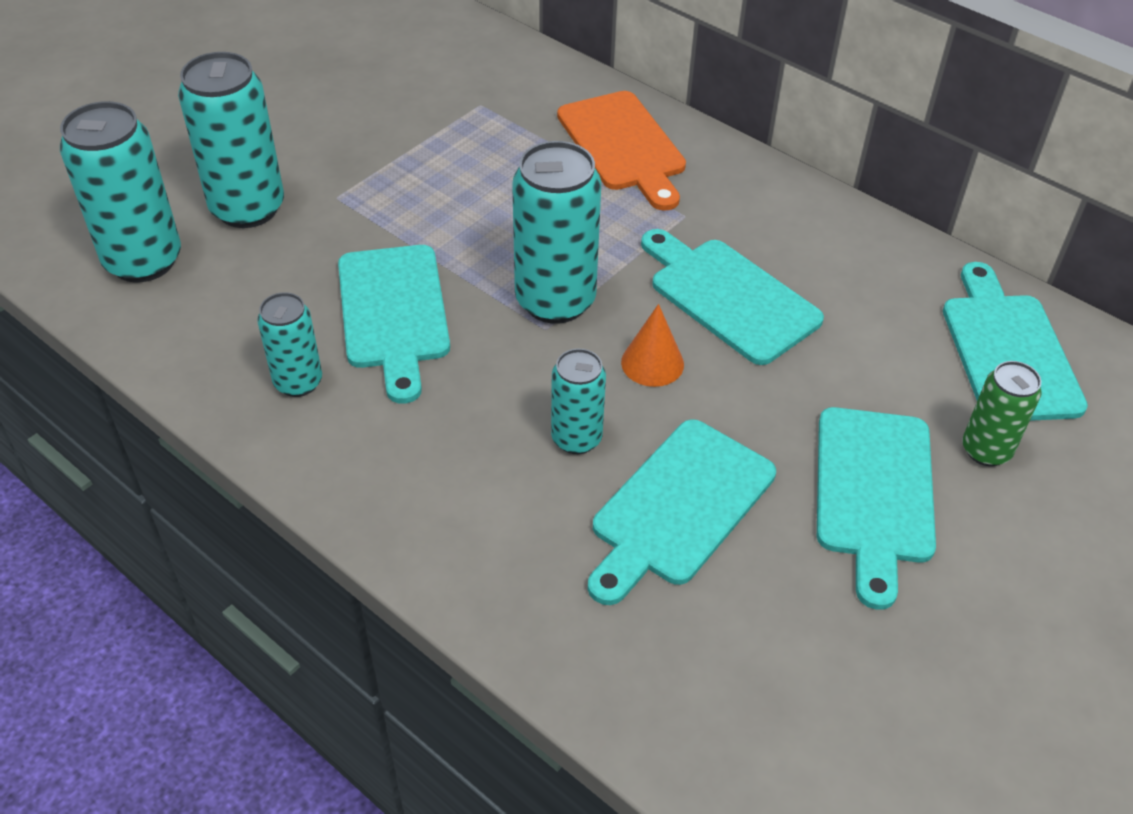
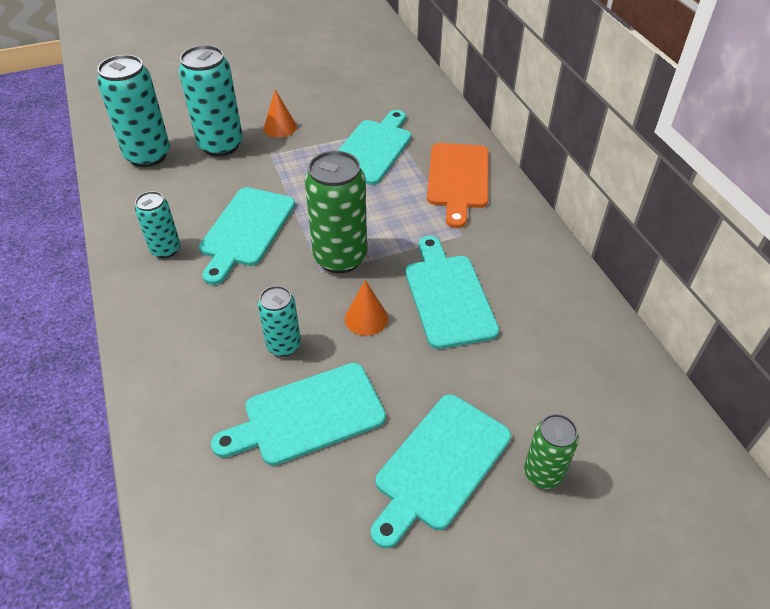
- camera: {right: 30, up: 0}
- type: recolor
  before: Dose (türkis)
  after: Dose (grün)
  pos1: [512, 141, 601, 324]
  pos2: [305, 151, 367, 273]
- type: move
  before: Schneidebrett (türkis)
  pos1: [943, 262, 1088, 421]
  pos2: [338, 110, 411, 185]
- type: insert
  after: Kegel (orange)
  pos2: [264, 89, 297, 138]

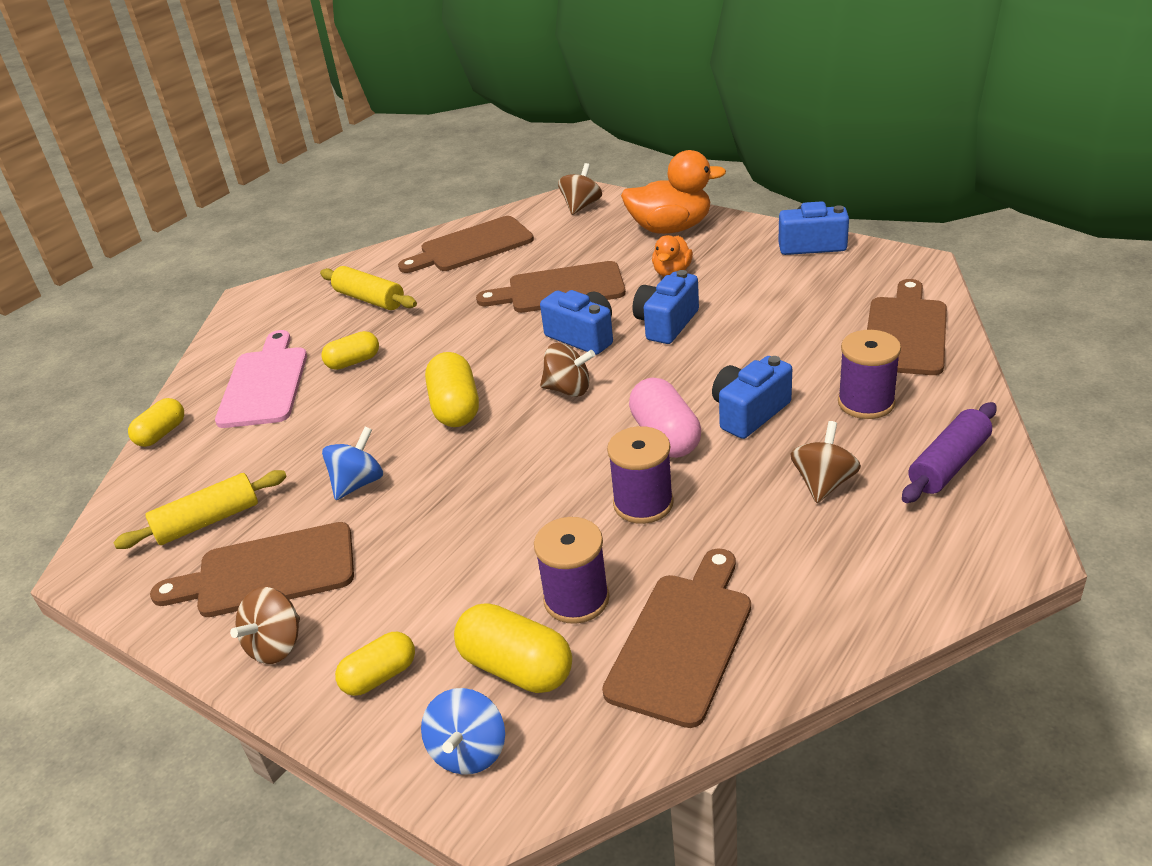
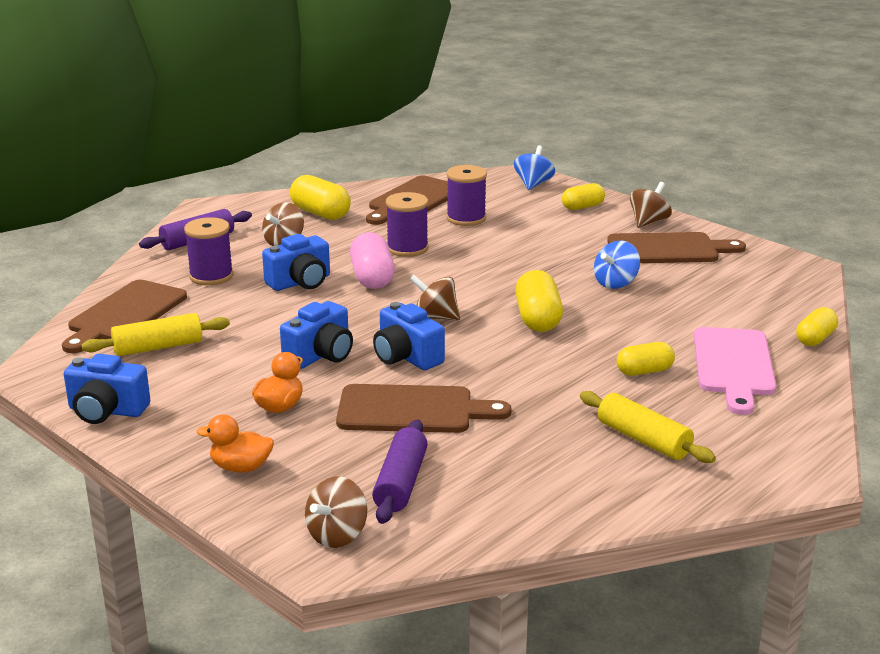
- camera: {right: -175, up: -10}
- type: move
  before: Nudelholz (gelb)
  pos1: [113, 470, 287, 549]
  pos2: [81, 313, 230, 356]
- type: delete
  before: Schneidebrett (braun)
  pos1: [398, 216, 534, 273]
- type: move
  before: Kapsel (gelb)
  pos1: [454, 603, 572, 693]
  pos2: [290, 175, 351, 220]
- type: resize
  before: Ente (orange)
  pos1: [621, 150, 726, 234]
  pos2: [196, 414, 274, 473]
  scale: 0.55
- type: insert
  after: Nudelholz (lila)
  pos2: [372, 419, 427, 524]

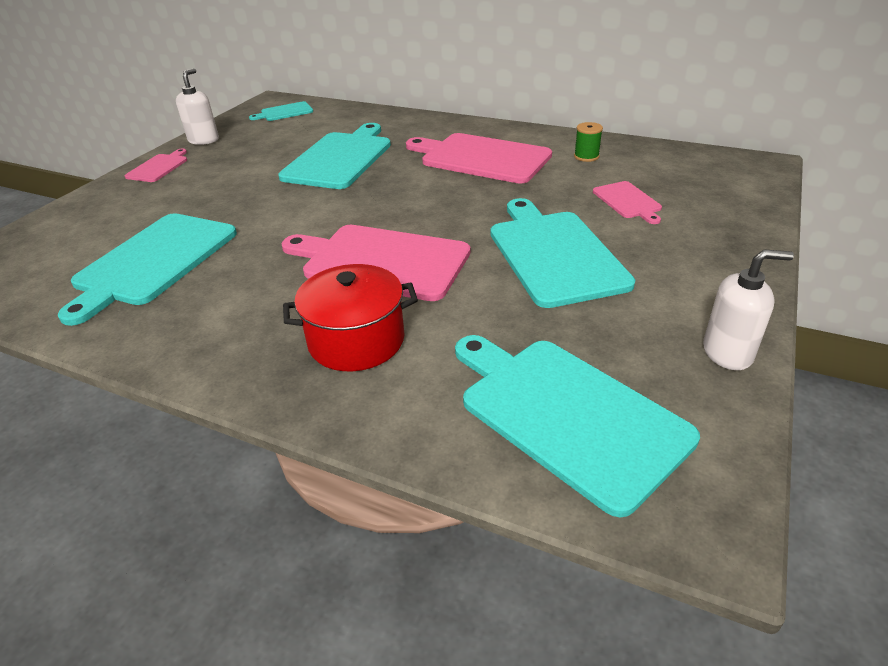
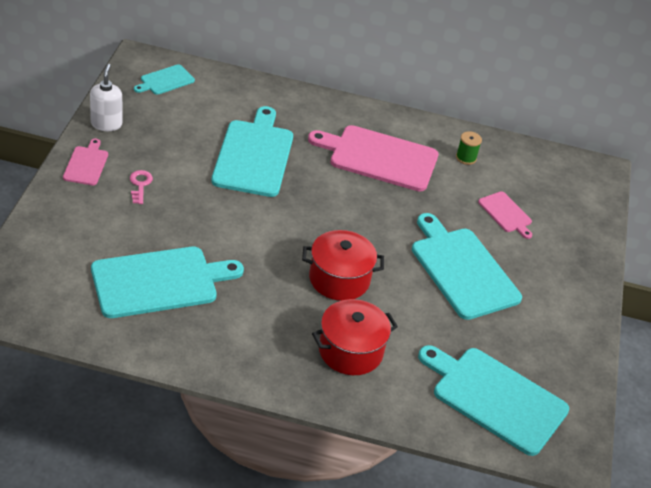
- camera: {right: -20, up: 5}
- type: rotate
  before: Schneidebrett (türkis)
  pos1: [58, 213, 237, 326]
  pos2: [91, 247, 244, 318]
  turn: -120
- type: replace
  before: Schneidebrett (rosa)
  after: Kochtopf (rot)
  pos1: [282, 225, 471, 301]
  pos2: [302, 230, 384, 301]
- type: delete
  before: Seifenspender (weiß)
  pos1: [703, 249, 794, 370]
- type: insert
  after: Schlüssel (rosa)
  pos2: [130, 170, 153, 204]

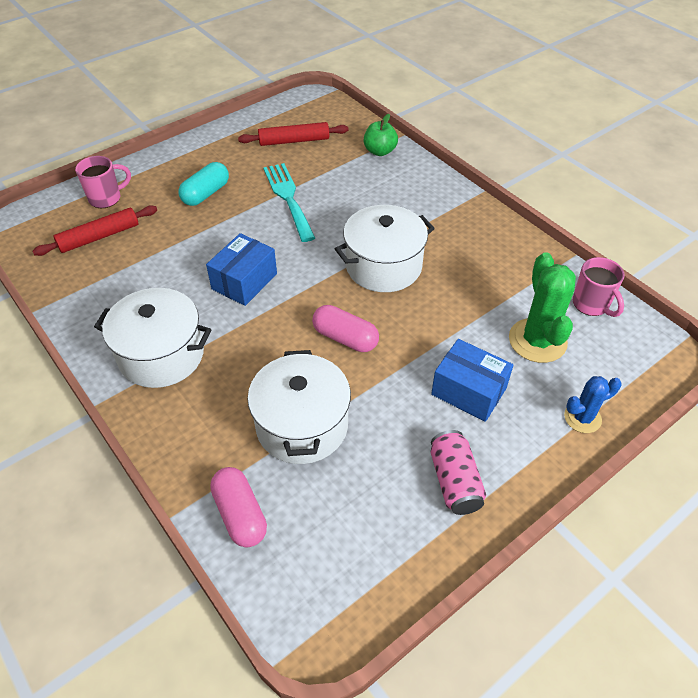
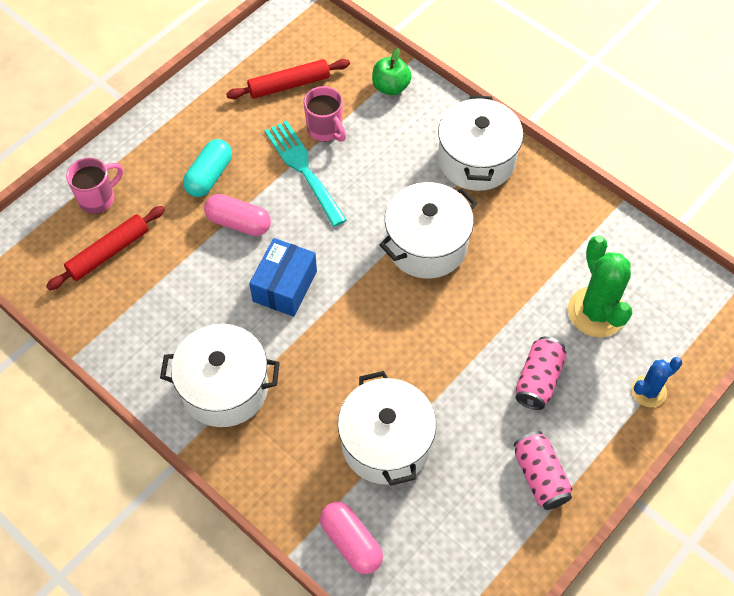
- camera: {right: -10, up: 10}
- type: move
  before: Kapsel (rosa)
  pos1: [312, 305, 379, 352]
  pos2: [204, 194, 271, 236]
- type: replace
  before: Schachtel (blau)
  after: Dose (rosa)
  pos1: [431, 339, 514, 422]
  pos2: [515, 337, 567, 410]
- type: move
  before: Tasse (rosa)
  pos1: [573, 257, 625, 317]
  pos2: [303, 86, 346, 142]
- type: insert
  after: Kochtopf (weiß)
  pos2: [438, 95, 523, 191]

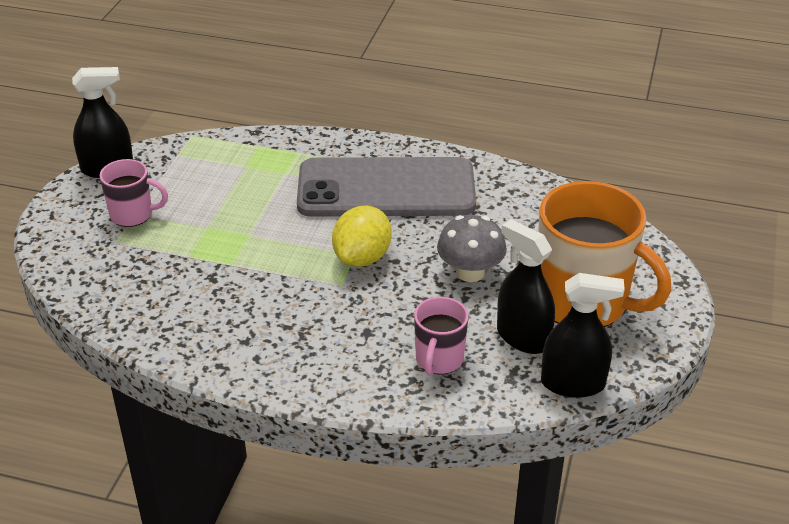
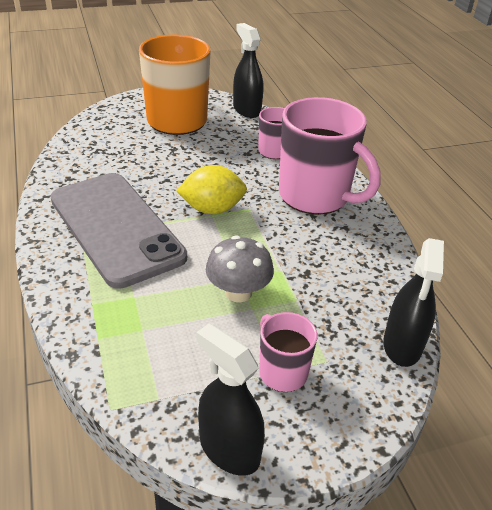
- camera: {right: -125, up: 0}
- type: move
  before: Pilz (grau)
  pos1: [437, 215, 507, 282]
  pos2: [206, 235, 274, 302]
- type: move
  before: Sprühflasche (schwarz)
  pos1: [497, 219, 555, 354]
  pos2: [383, 238, 444, 367]
- type: insert
  after: Tasse (rosa)
  pos2: [279, 97, 381, 215]

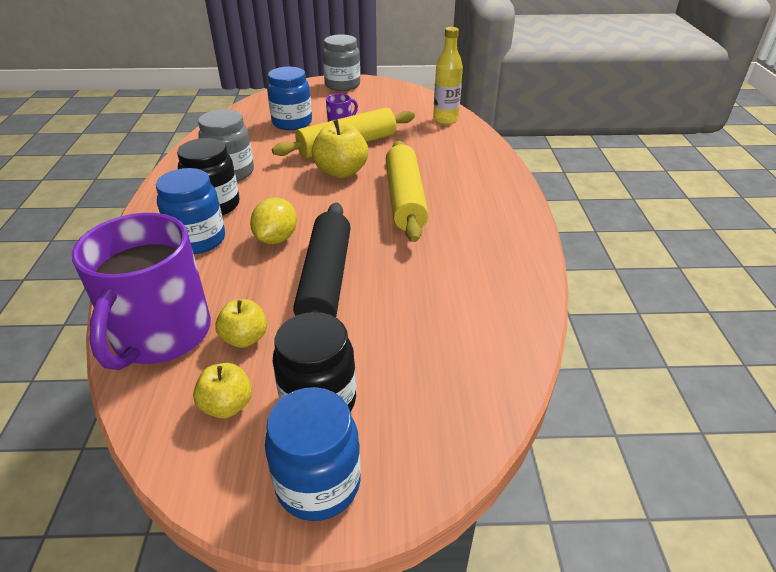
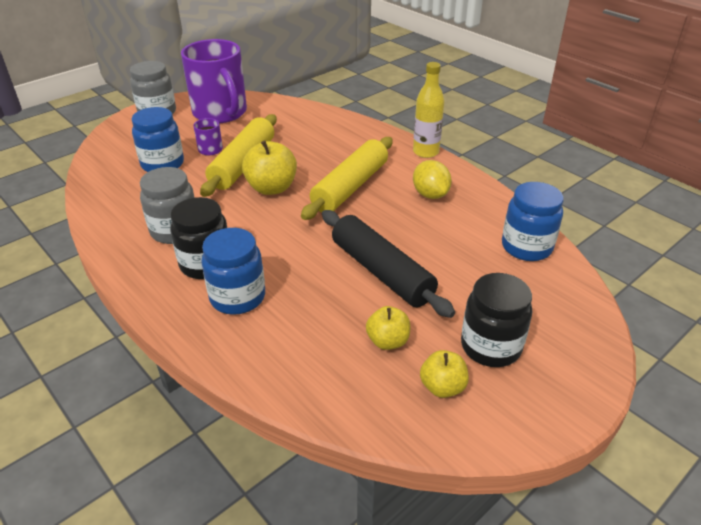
- camera: {right: -40, up: 0}
- type: move
  before: Tasse (lila)
  pos1: [72, 213, 211, 370]
  pos2: [181, 39, 247, 123]
- type: move
  before: Zitrone (gelb)
  pos1: [250, 198, 297, 244]
  pos2: [413, 160, 452, 199]
- type: move
  before: Einmachglas (blau)
  pos1: [265, 387, 361, 521]
  pos2: [502, 182, 564, 261]
- type: rotate
  before: Nudelholz (gelb)
  pos1: [386, 141, 429, 242]
  pos2: [301, 137, 393, 220]
  turn: 75
- type: move
  before: Flasche (gelb)
  pos1: [433, 27, 463, 125]
  pos2: [413, 62, 445, 158]

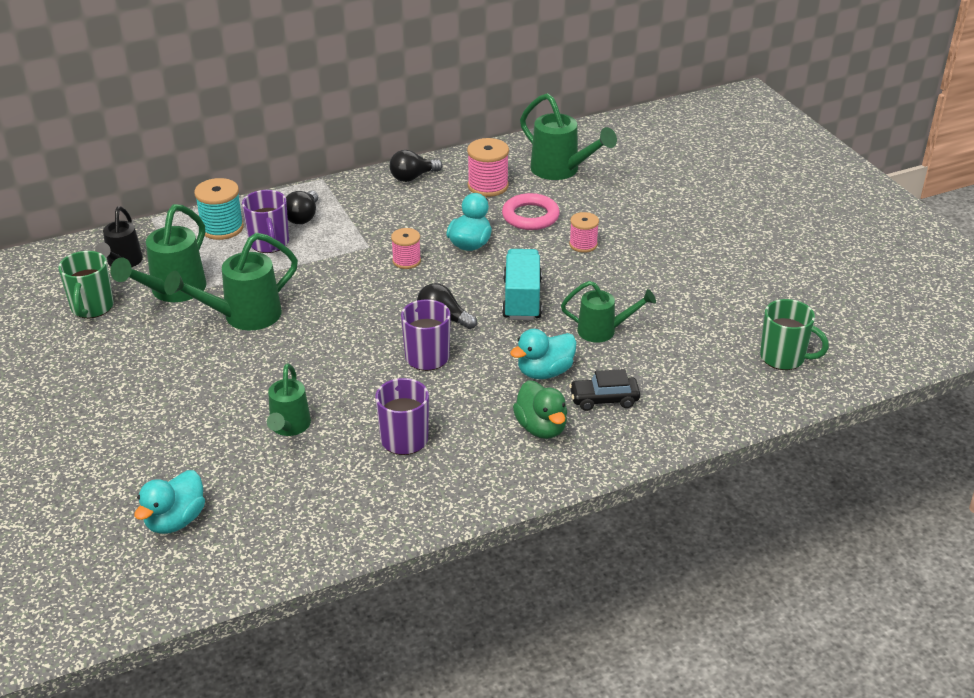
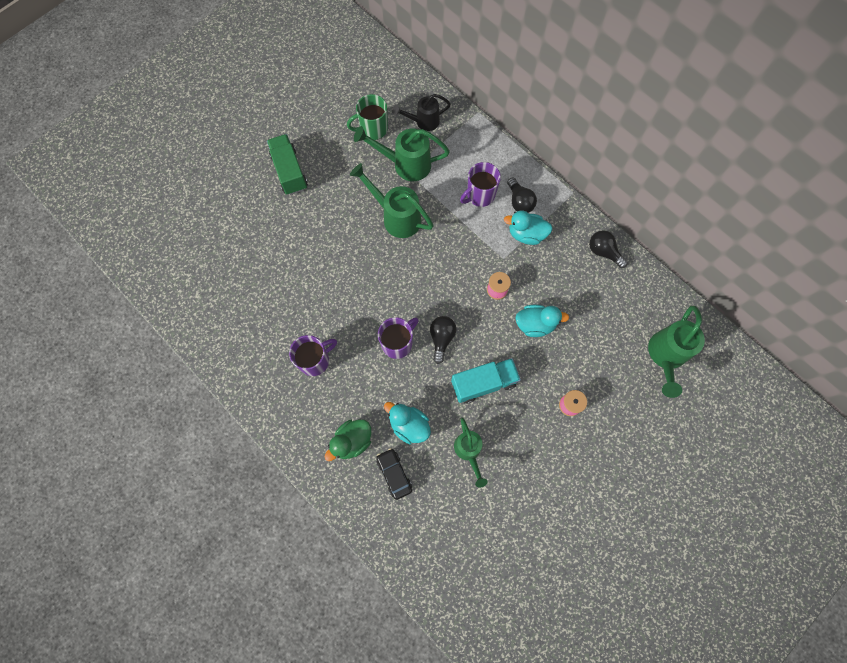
- camera: {right: 70, up: 35}
- type: move
  before: Ente (türkis)
  pos1: [134, 470, 205, 534]
  pos2: [504, 211, 552, 245]
- type: delete
  before: Garnrolle (türkis)
  pos1: [194, 178, 244, 240]
- type: delete
  before: Gießkanne (grün)
  pos1: [267, 363, 311, 436]
- type: rotate
  before: Glühbirne (schwarz)
  pos1: [286, 191, 318, 224]
  pos2: [507, 178, 537, 213]
  turn: -105
- type: delete
  before: Garnrolle (rosa)
  pos1: [467, 138, 509, 197]
- type: delete
  before: Ring (rosa)
  pos1: [502, 193, 560, 230]
- type: delete
  before: Tasse (grün)
  pos1: [760, 299, 829, 370]
- type: insert
  after: Lastwagen (grün)
  pos2: [267, 134, 308, 195]

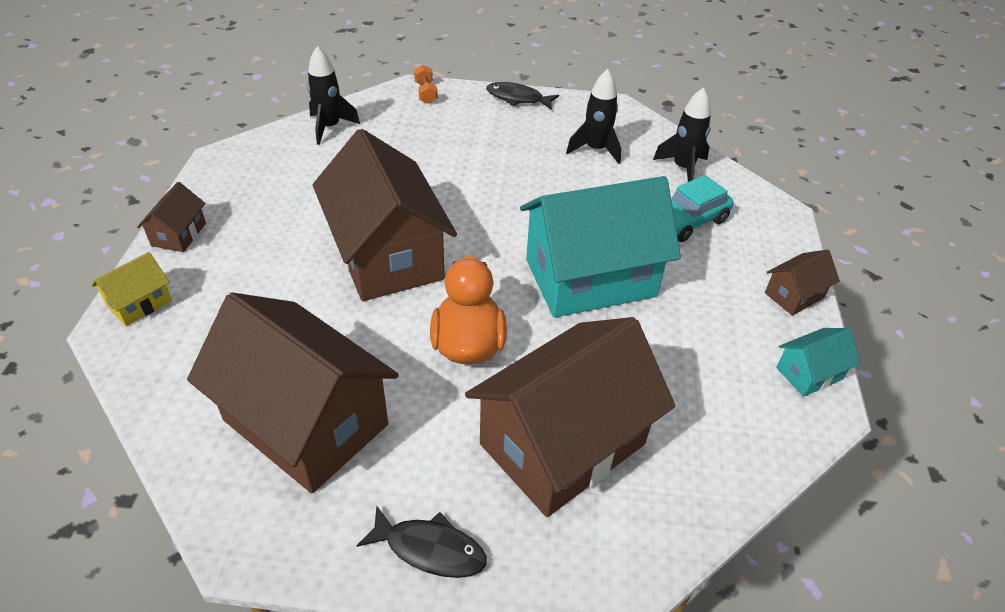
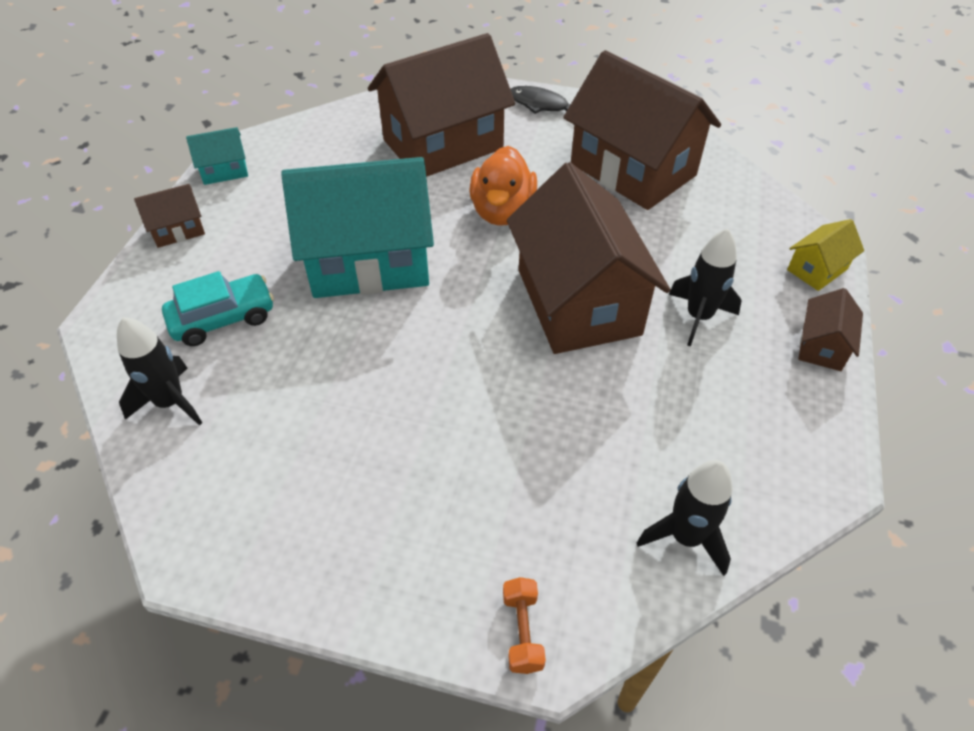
- camera: {right: -170, up: 5}
- type: delete
  before: Fisch (schwarz)
  pos1: [486, 82, 559, 110]
- type: move
  before: Rakete (schwarz)
  pos1: [566, 69, 621, 164]
  pos2: [669, 228, 742, 346]

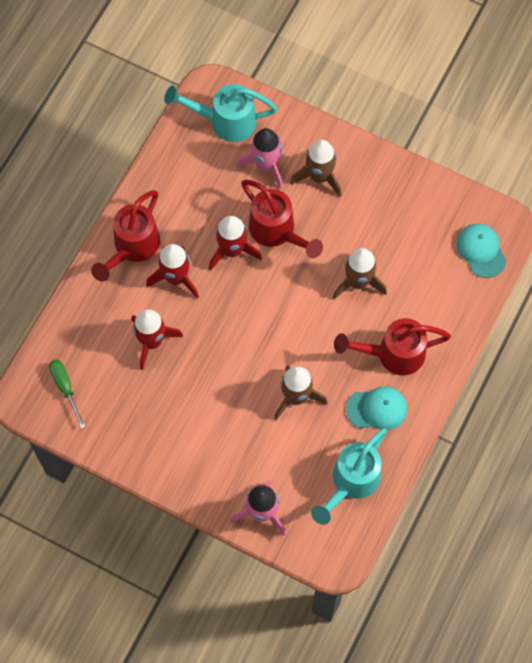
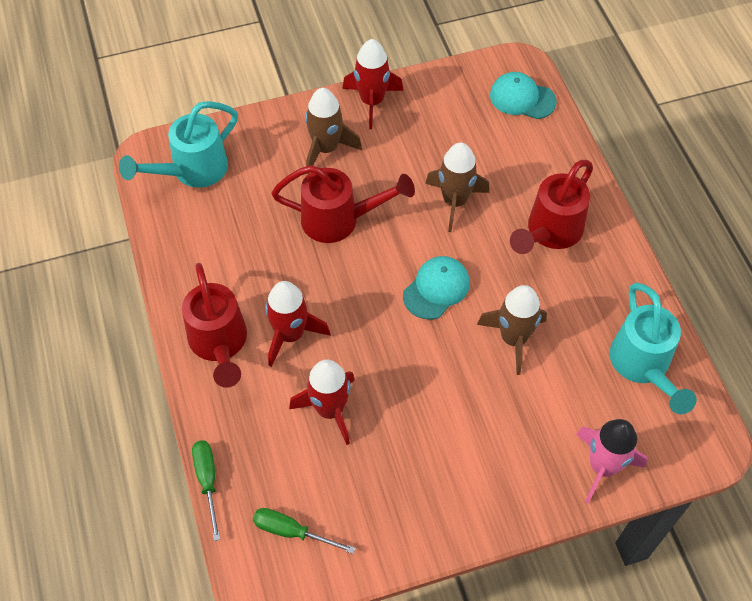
- camera: {right: -45, up: -10}
- type: move
  before: Rakete (rot)
  pos1: [209, 216, 262, 271]
  pos2: [342, 39, 403, 129]
- type: delete
  before: Rakete (rosa)
  pos1: [236, 128, 283, 189]
- type: move
  before: Kappe (türkis)
  pos1: [346, 386, 407, 430]
  pos2: [403, 256, 470, 319]
- type: insert
  after: Schraubenzieher (grün)
  pos2: [192, 441, 221, 541]

